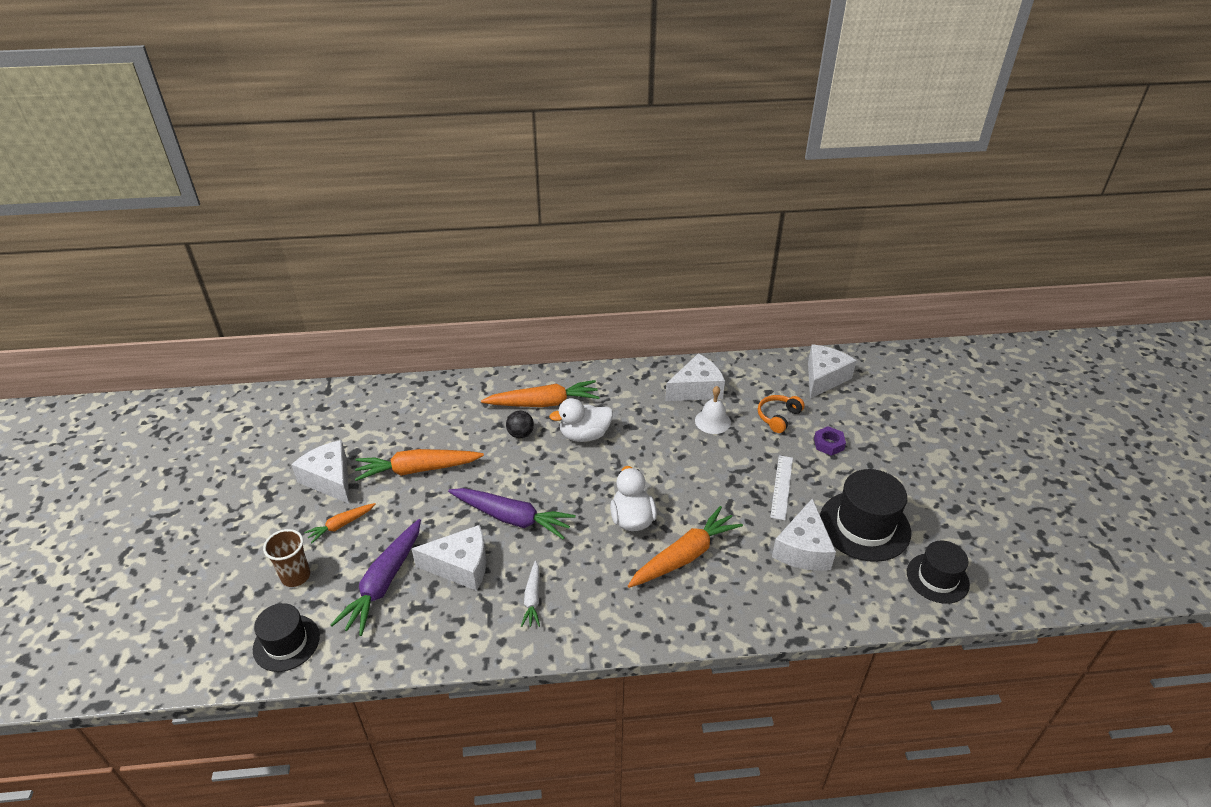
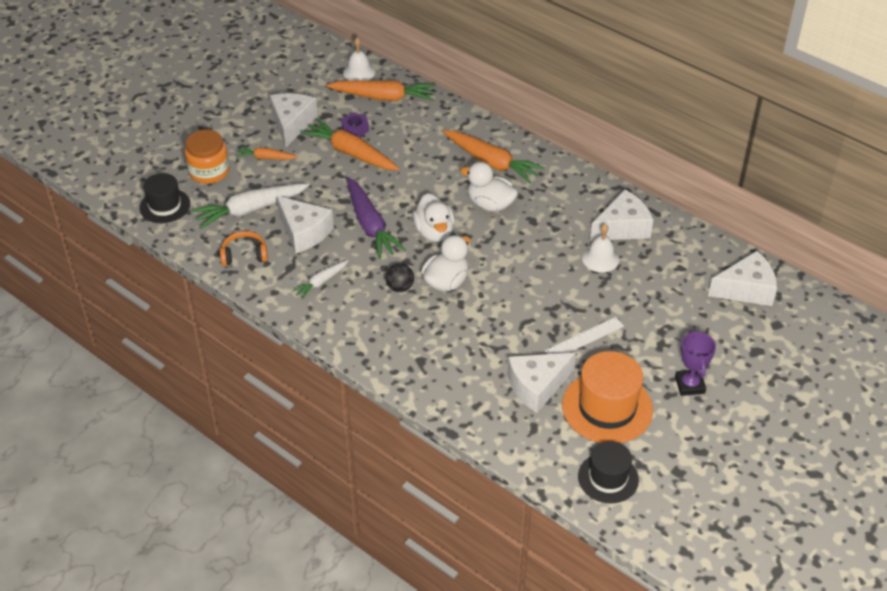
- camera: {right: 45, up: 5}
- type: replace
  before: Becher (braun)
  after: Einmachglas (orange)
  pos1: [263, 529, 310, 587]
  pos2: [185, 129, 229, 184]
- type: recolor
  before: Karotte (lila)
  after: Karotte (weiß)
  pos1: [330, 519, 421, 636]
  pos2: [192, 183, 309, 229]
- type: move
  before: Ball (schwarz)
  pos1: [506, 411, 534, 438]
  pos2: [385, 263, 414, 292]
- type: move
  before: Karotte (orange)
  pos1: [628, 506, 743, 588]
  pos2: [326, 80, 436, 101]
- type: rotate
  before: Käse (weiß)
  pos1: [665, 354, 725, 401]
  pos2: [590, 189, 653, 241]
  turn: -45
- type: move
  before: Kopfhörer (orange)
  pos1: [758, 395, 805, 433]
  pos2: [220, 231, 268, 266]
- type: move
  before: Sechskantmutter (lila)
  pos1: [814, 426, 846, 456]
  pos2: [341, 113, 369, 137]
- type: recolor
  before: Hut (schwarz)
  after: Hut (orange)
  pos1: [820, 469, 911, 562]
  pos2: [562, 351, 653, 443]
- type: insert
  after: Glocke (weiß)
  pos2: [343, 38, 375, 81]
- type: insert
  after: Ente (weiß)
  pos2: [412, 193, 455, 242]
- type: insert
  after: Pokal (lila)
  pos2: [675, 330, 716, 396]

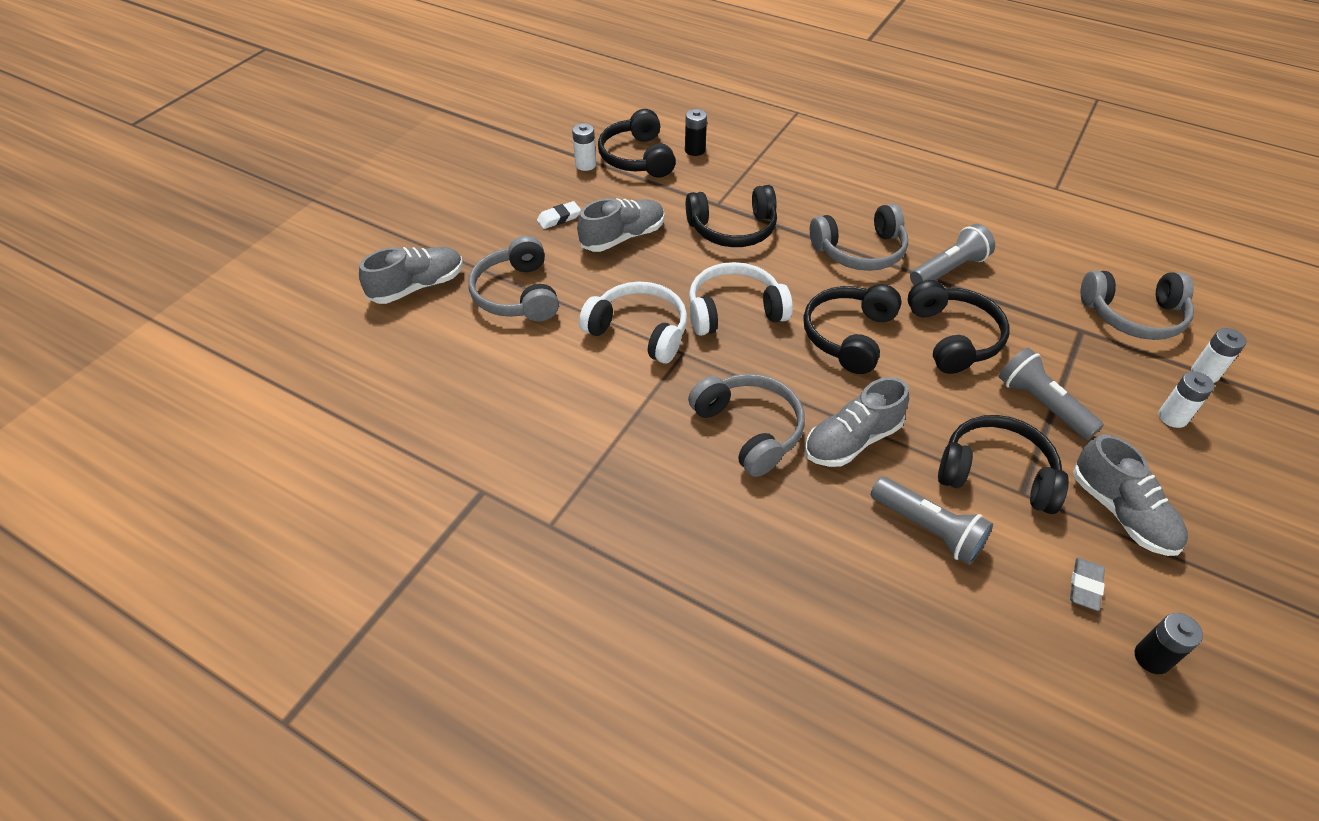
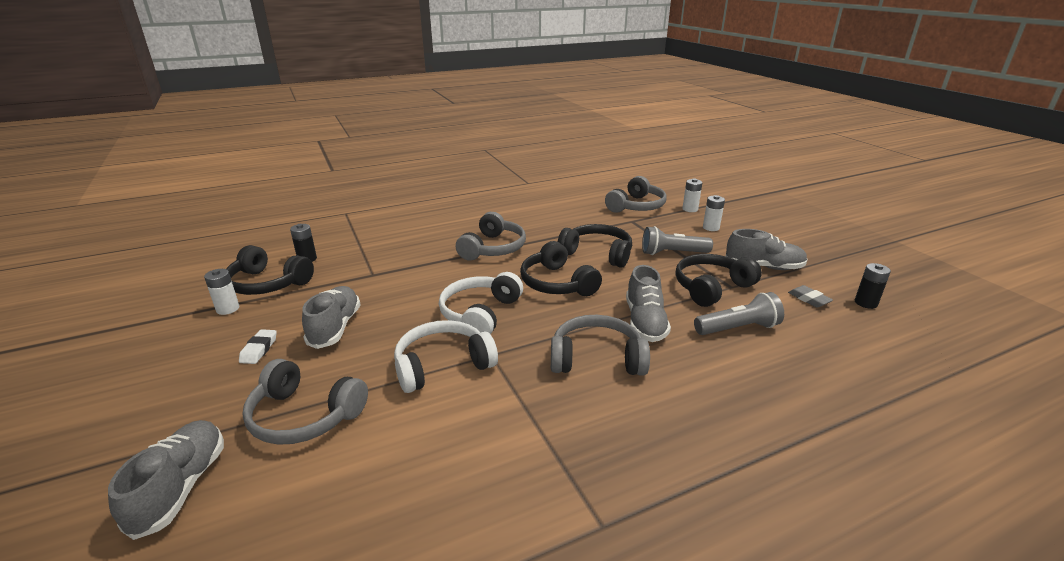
- camera: {right: -55, up: -20}
- type: delete
  before: Kopfhörer (schwarz)
  pos1: [686, 185, 777, 247]
- type: delete
  before: Taschenlampe (grau)
  pos1: [910, 224, 995, 286]

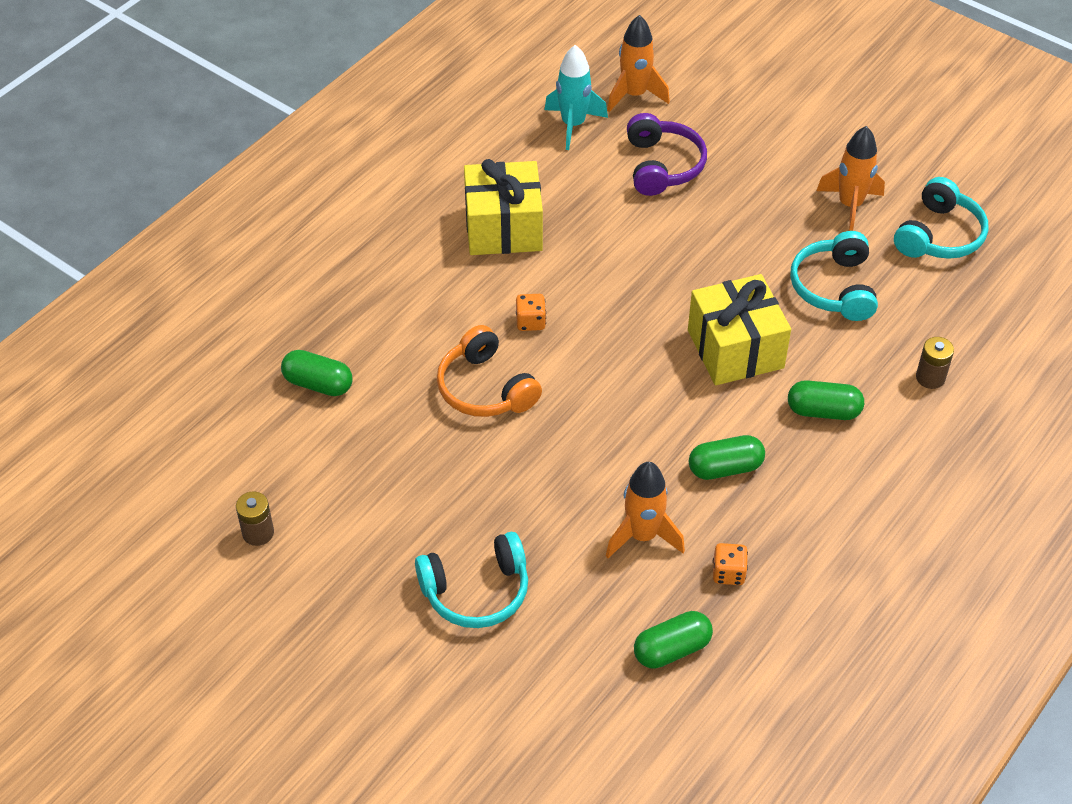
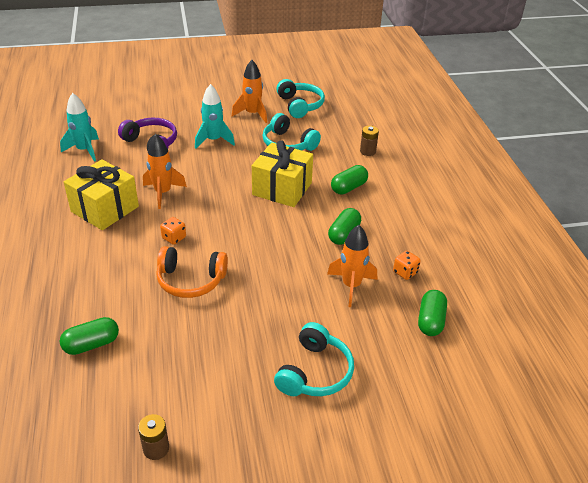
- camera: {right: -50, up: -10}
- type: move
  before: Rakete (orange)
  pos1: [607, 15, 670, 112]
  pos2: [143, 134, 187, 209]
- type: insert
  after: Rakete (türkis)
  pos2: [195, 84, 235, 149]

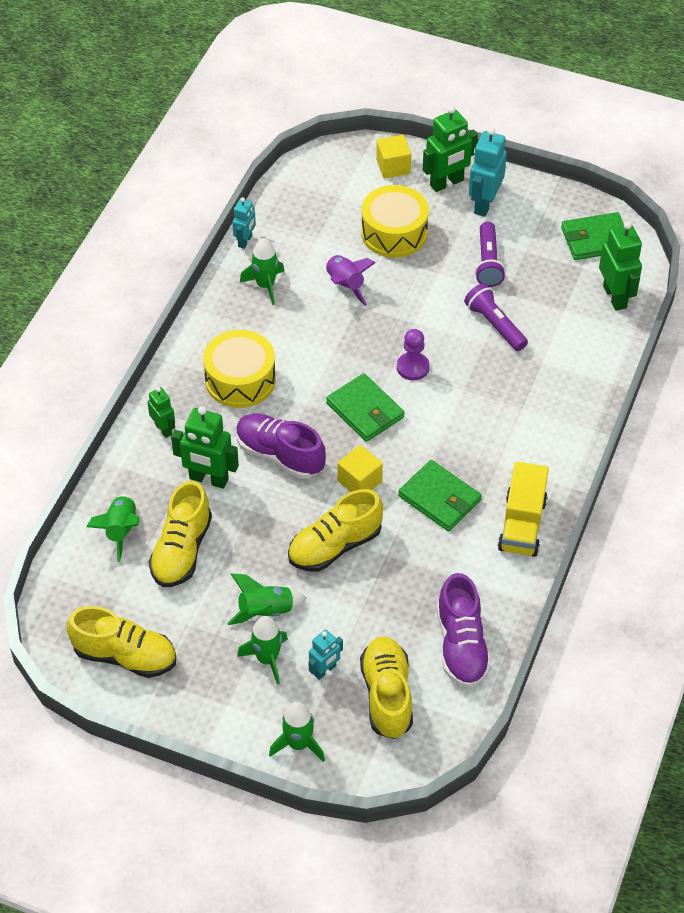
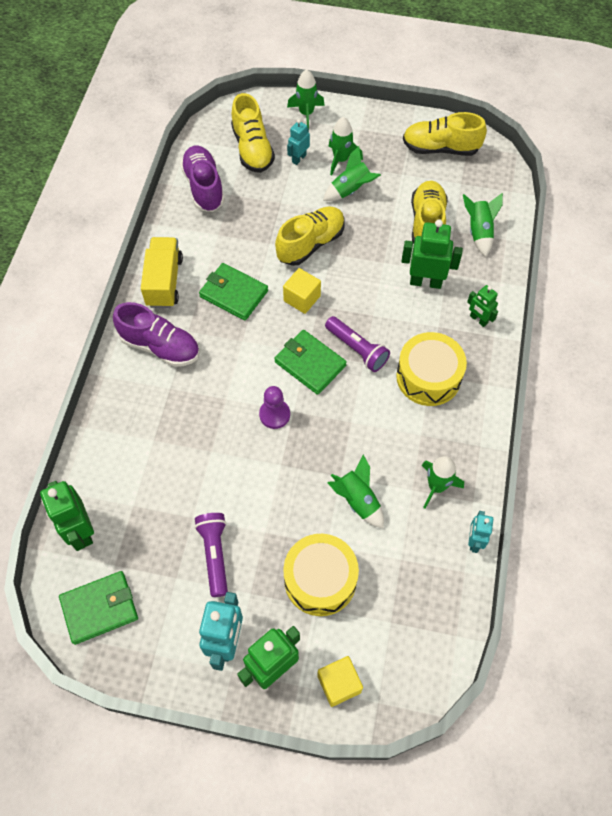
- camera: {right: 170, up: 10}
- type: move
  before: Schuh (lila)
  pos1: [236, 414, 326, 479]
  pos2: [113, 302, 200, 367]
- type: recolor
  before: Rakete (lila)
  after: Rakete (grün)
  pos1: [325, 255, 376, 306]
  pos2: [327, 455, 384, 528]
- type: move
  before: Taschenlampe (lila)
  pos1: [464, 283, 528, 351]
  pos2: [325, 316, 390, 372]

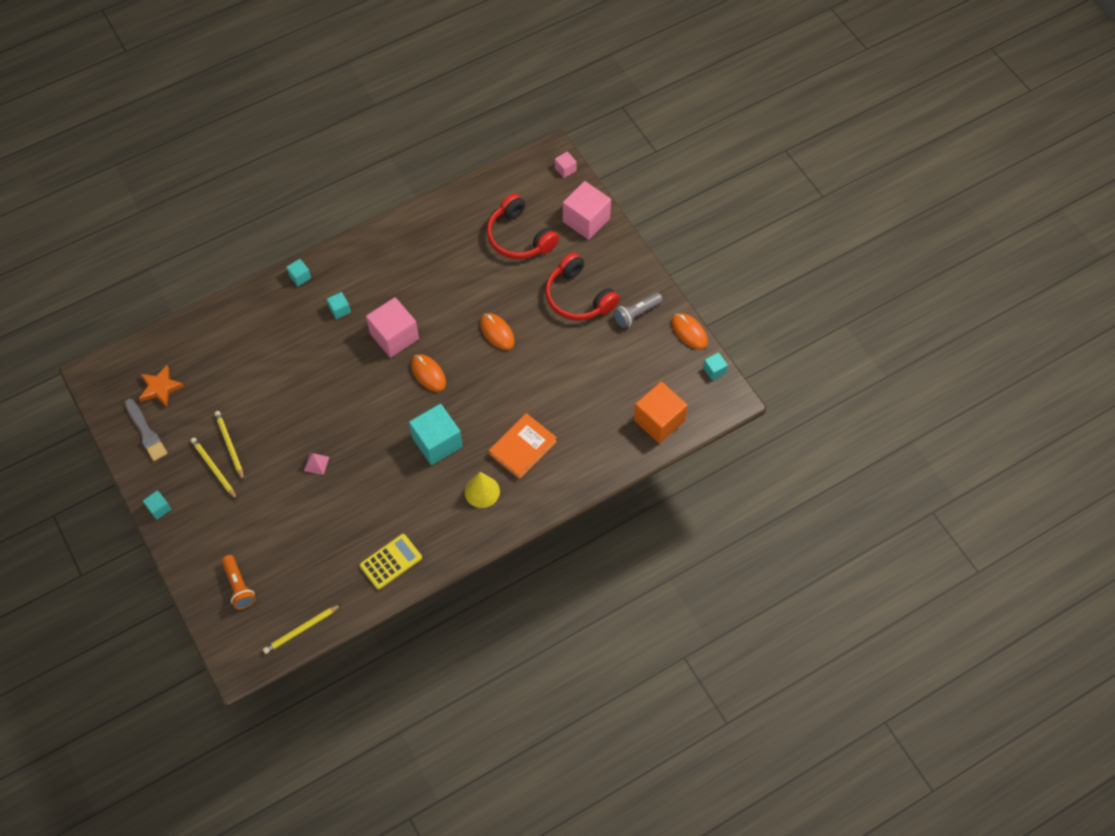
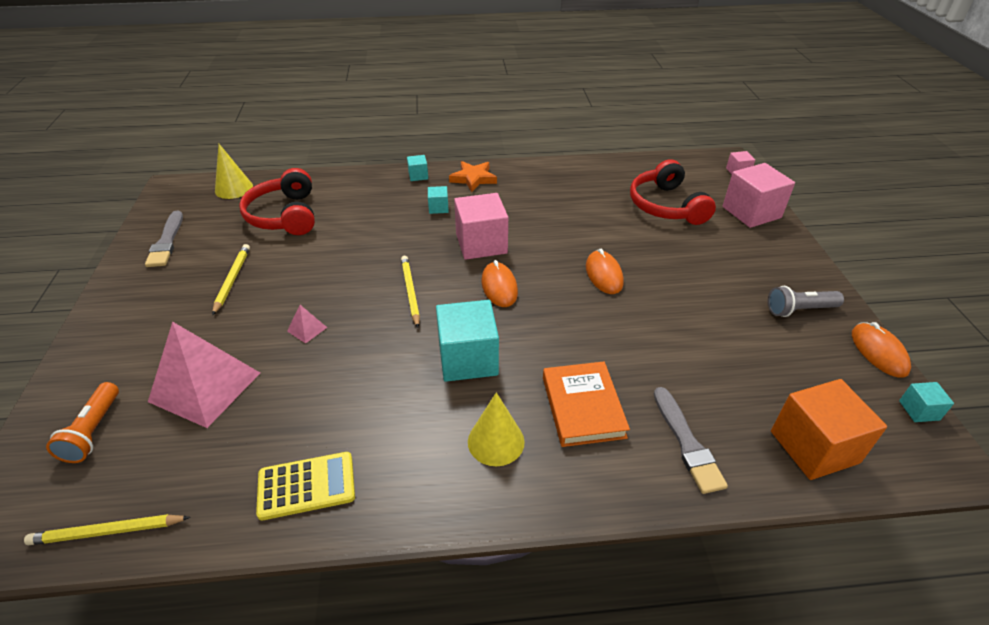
- camera: {right: 25, up: -20}
- type: move
  before: Stern (orange)
  pos1: [139, 365, 184, 407]
  pos2: [449, 161, 497, 192]
- type: delete
  before: Kubus (türkis)
  pos1: [143, 490, 171, 520]
- type: move
  before: Bleistift (gelb)
  pos1: [191, 437, 237, 499]
  pos2: [401, 256, 420, 328]
- type: rotate
  before: Buch (orange)
  pos1: [489, 413, 557, 480]
  pos2: [543, 362, 630, 447]
  turn: -75
- type: move
  before: Kopfhörer (rot)
  pos1: [545, 252, 620, 321]
  pos2: [239, 168, 315, 235]
- type: insert
  after: Pyramide (rosa)
  pos2: [148, 321, 260, 428]
- type: insert
  after: Kegel (gelb)
  pos2: [215, 144, 253, 199]
- type: insert
  after: Pinsel (grau)
  pos2: [654, 387, 728, 494]

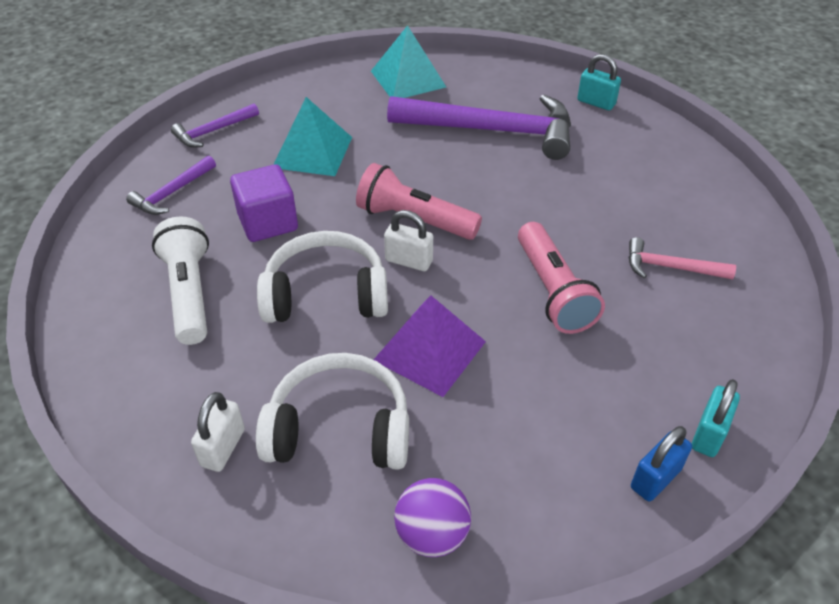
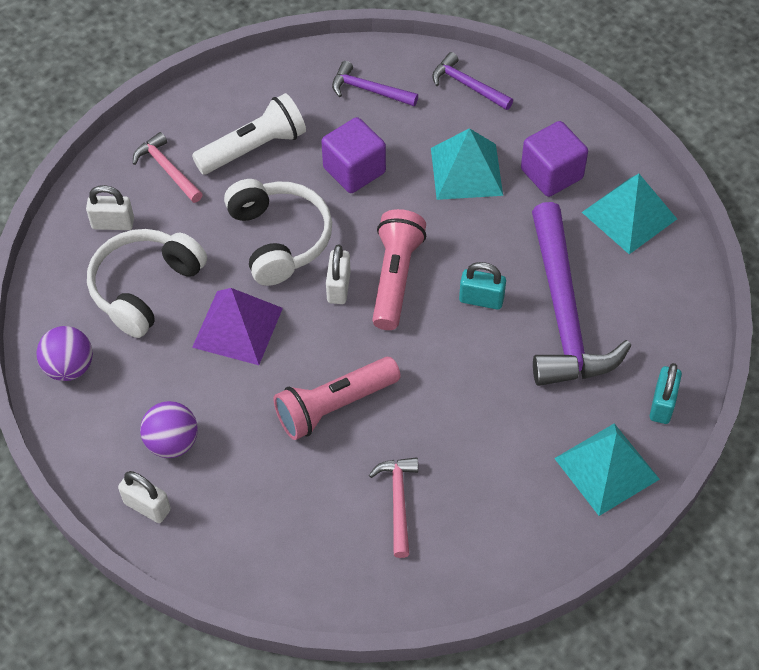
- camera: {right: 75, up: 10}
- type: rotate
  before: Kopfhörer (weiß)
  pos1: [256, 353, 409, 470]
  pos2: [87, 229, 207, 338]
  turn: -135
- type: recolor
  before: Vorhängeschloss (blau)
  after: Vorhängeschloss (weiß)
  pos1: [631, 426, 692, 501]
  pos2: [118, 471, 171, 523]
- type: move
  before: Vorhängeschloss (türkis)
  pos1: [692, 379, 740, 457]
  pos2: [459, 262, 506, 310]
- type: insert
  after: Hammer (rosa)
  pos2: [133, 132, 203, 203]
- type: insert
  after: Ball (lila)
  pos2: [140, 401, 198, 458]
- type: insert
  after: Kubus (lila)
  pos2: [521, 121, 588, 197]
- type: insert
  after: Pyramide (türkis)
  pos2: [554, 423, 660, 516]

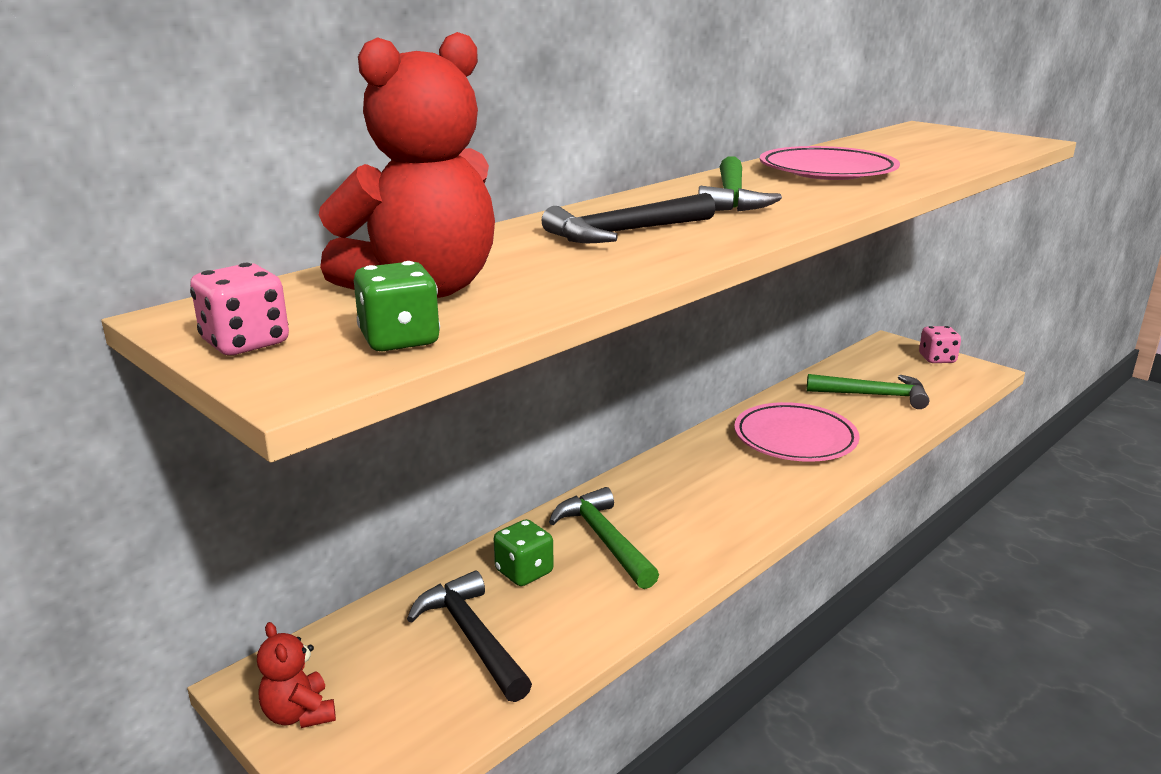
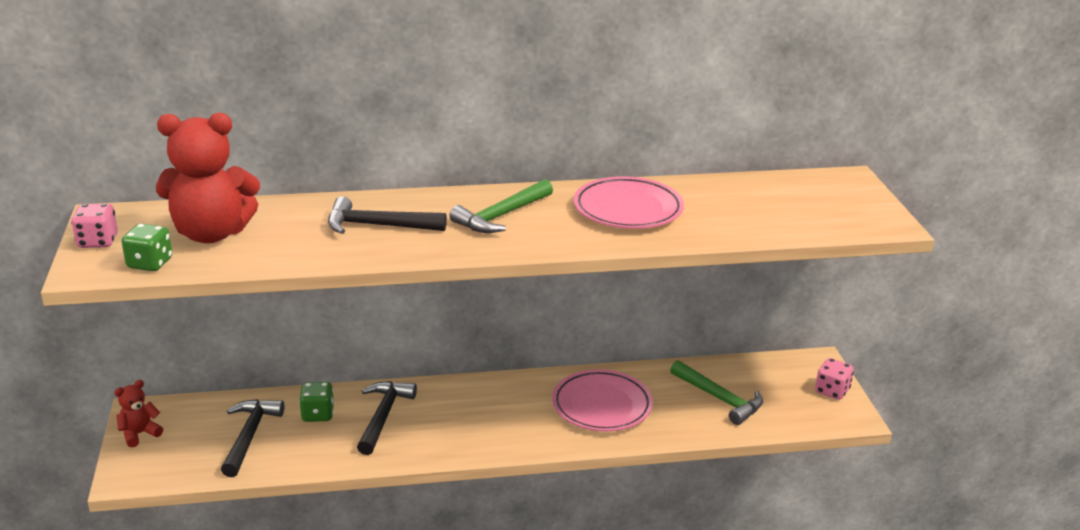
- camera: {right: 35, up: 5}
- type: rotate
  before: Teddybär (rot)
  pos1: [257, 622, 336, 728]
  pos2: [114, 380, 163, 447]
  turn: 45
- type: recolor
  before: Hammer (grün)
  after: Hammer (schwarz)
  pos1: [549, 487, 659, 589]
  pos2: [357, 381, 417, 455]

